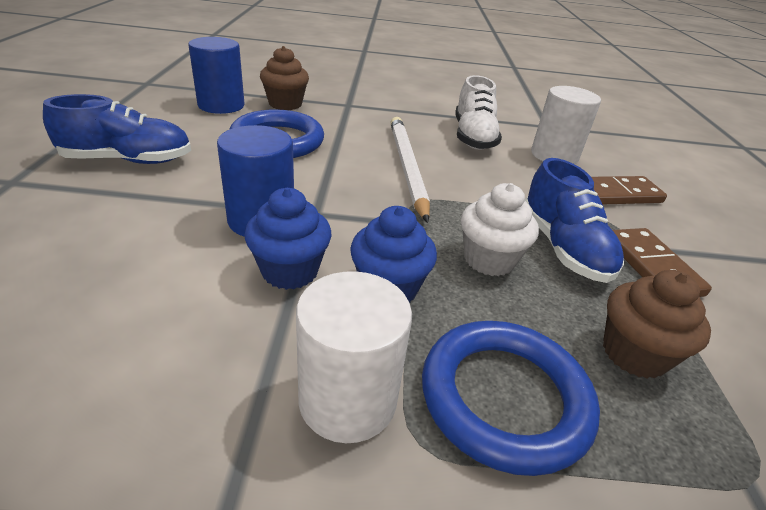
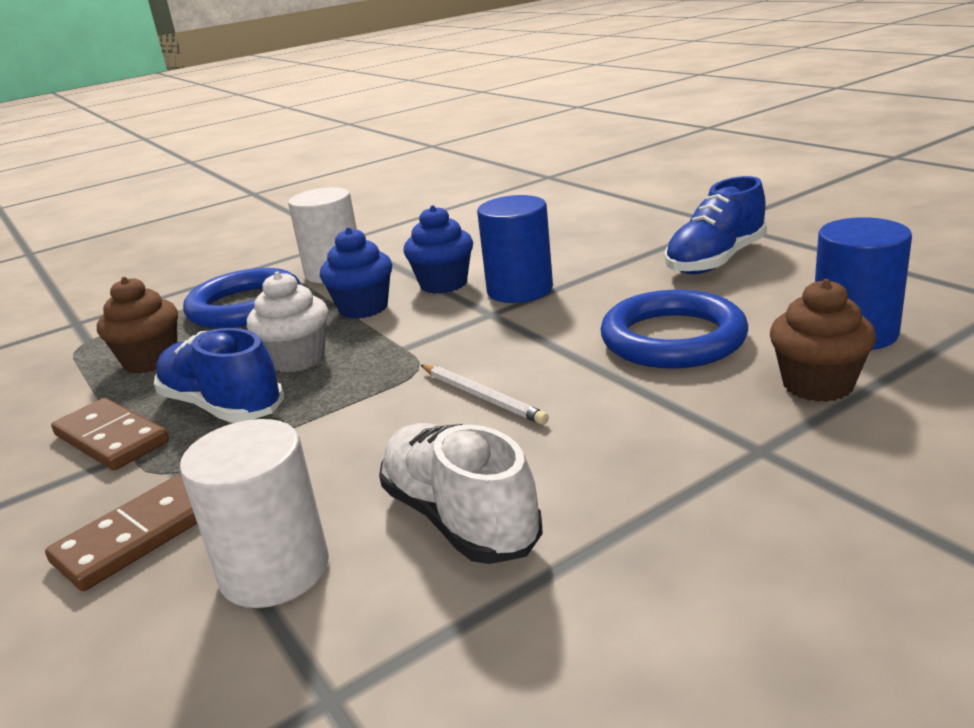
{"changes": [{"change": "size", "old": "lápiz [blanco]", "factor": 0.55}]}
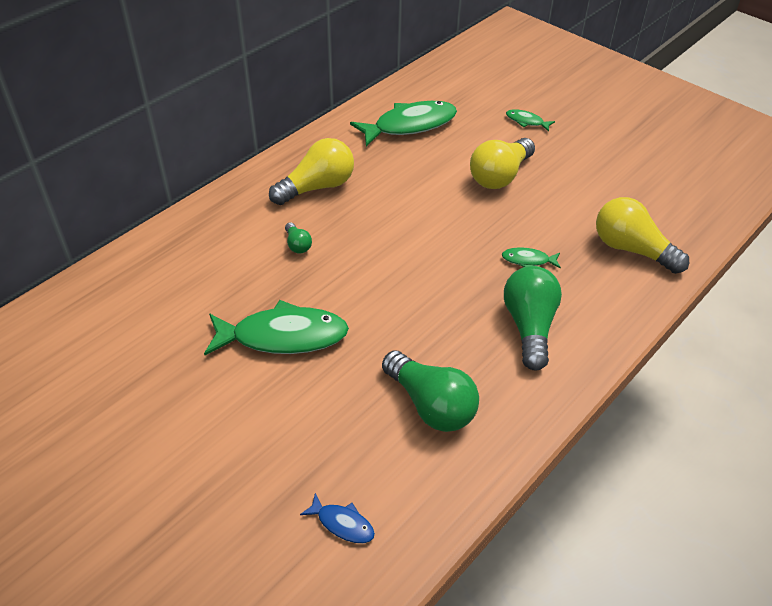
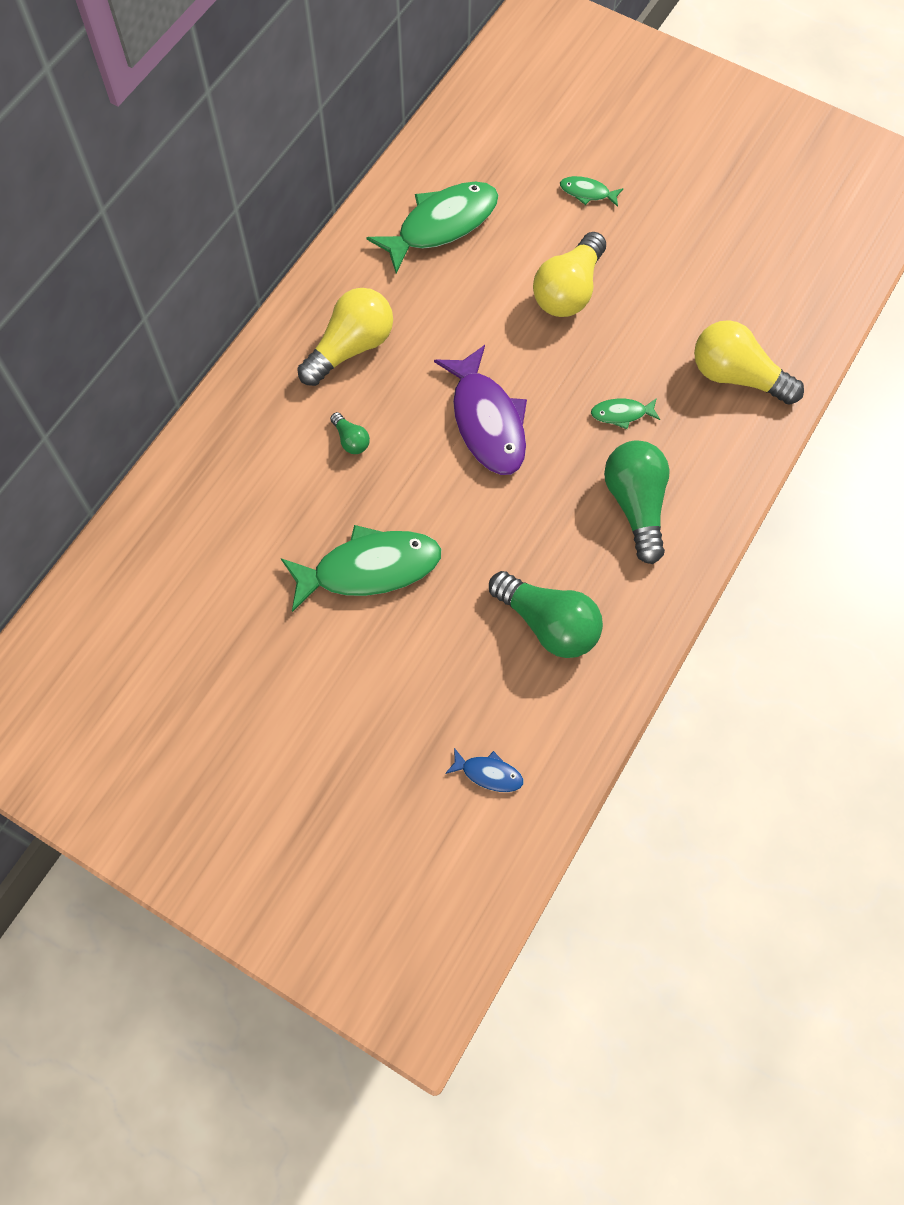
{"changes": [{"change": "appeared", "new": "pez [morado]"}]}
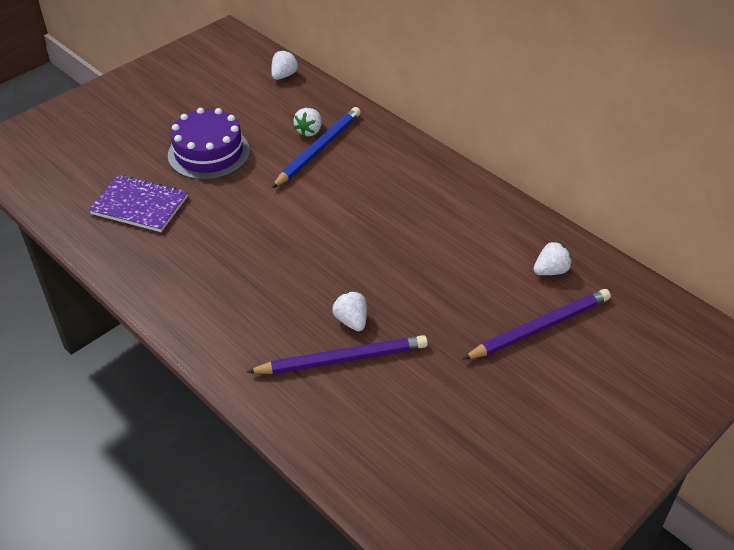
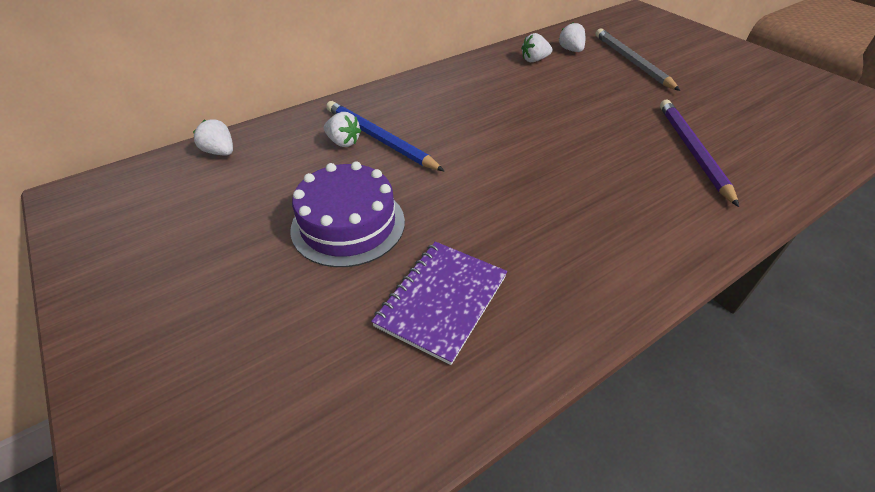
{"changes": [{"change": "relocated", "old": "fresa [blanco] (no. 3 from left)"}, {"change": "colour", "old": "lápiz [morado] (no. 2 from left)", "new": "lápiz [gris]"}]}
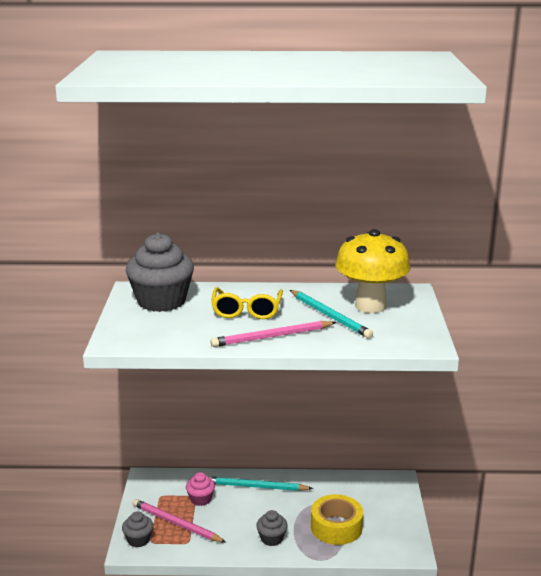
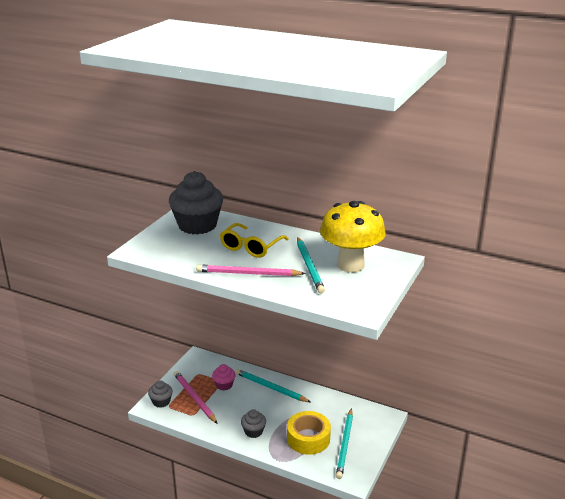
{"changes": [{"change": "appeared", "new": "lápiz [turquesa] (no. 3 from left)"}]}
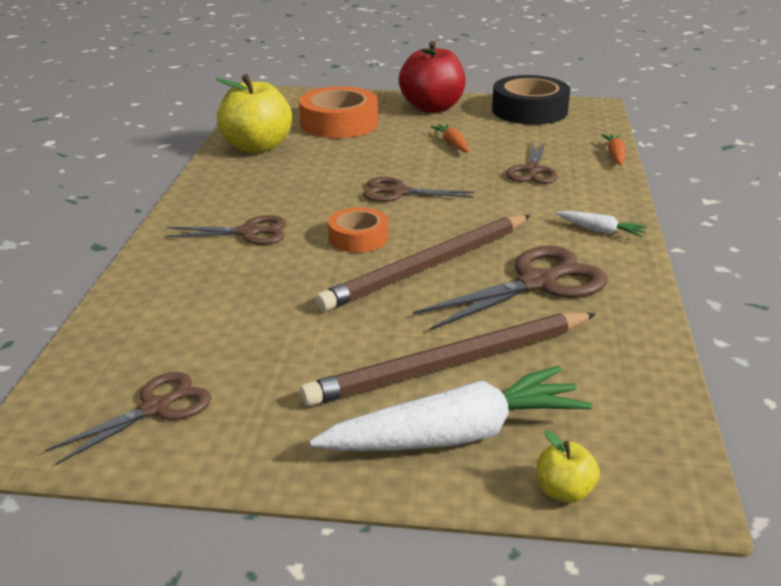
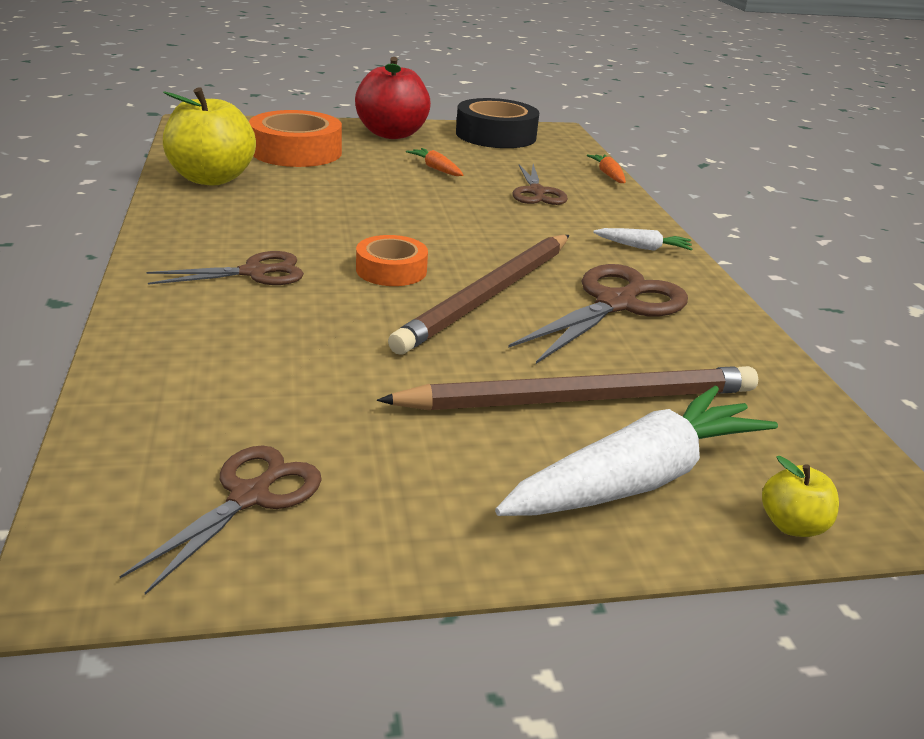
{"changes": [{"change": "missing", "old": "tijeras [marrón] (no. 3 from left)"}, {"change": "spun", "old": "lápiz [marrón] (no. 2 from left)", "degrees": -150}]}
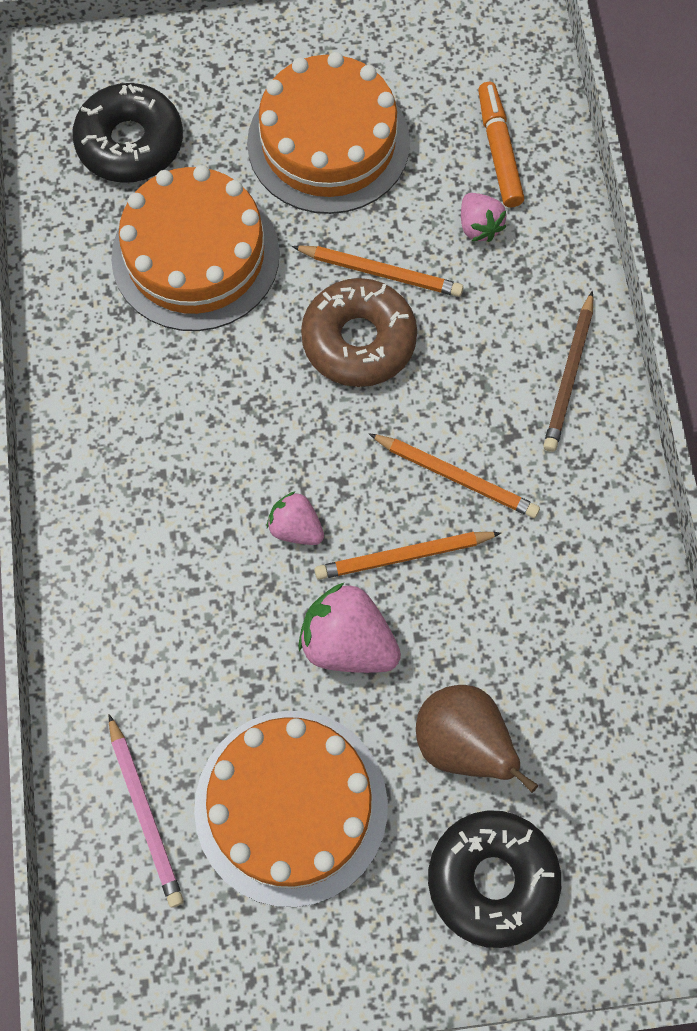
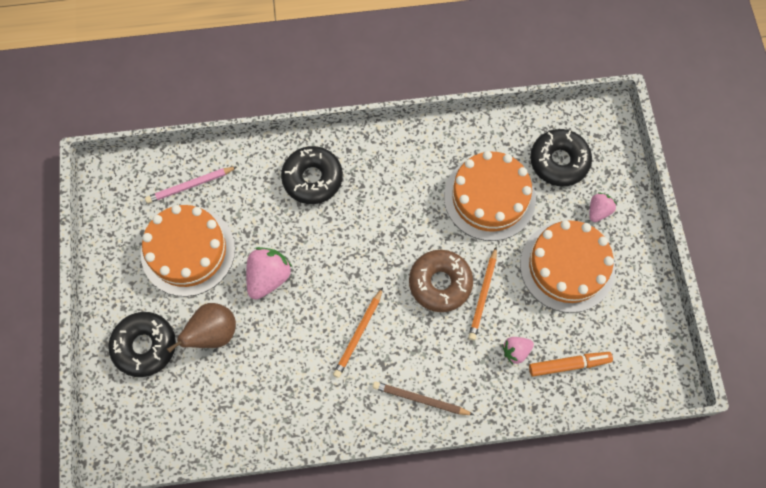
{"changes": [{"change": "missing", "old": "lápiz [naranja] (no. 2 from left)"}, {"change": "appeared", "new": "rosquilla [negro] (no. 2 from left)"}, {"change": "relocated", "old": "fresa [rosa] (no. 1 from left in the first image)", "new": "fresa [rosa] (no. 3 from left)"}]}
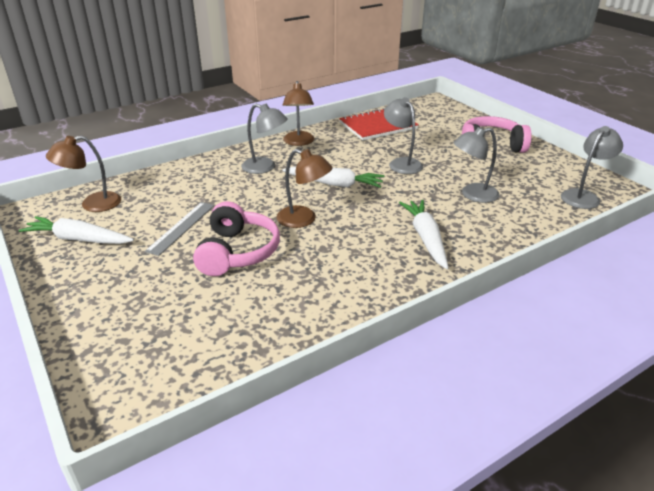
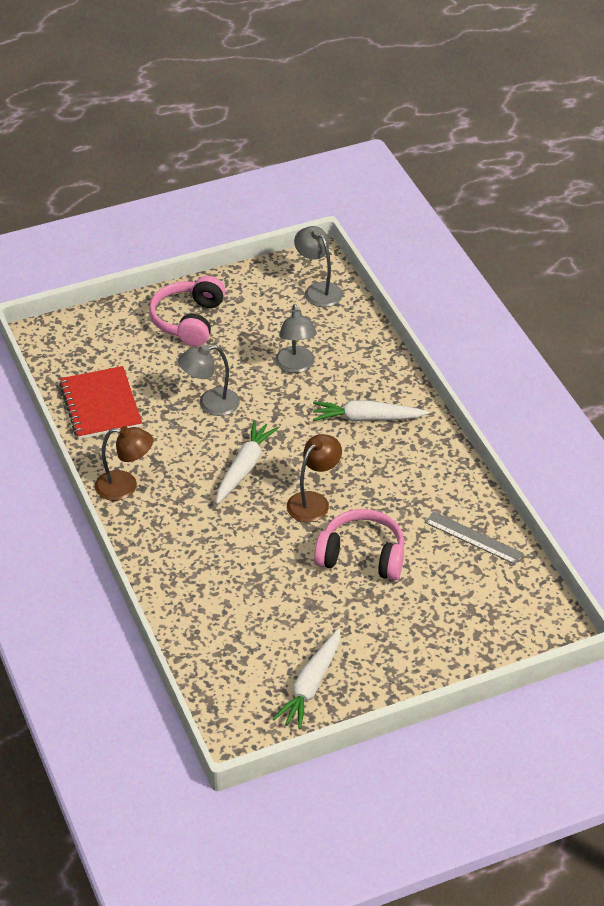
{"changes": [{"change": "missing", "old": "lámpara [marrón] (no. 1 from left)"}, {"change": "missing", "old": "lámpara [gris] (no. 1 from left)"}, {"change": "relocated", "old": "regla [gris]"}]}
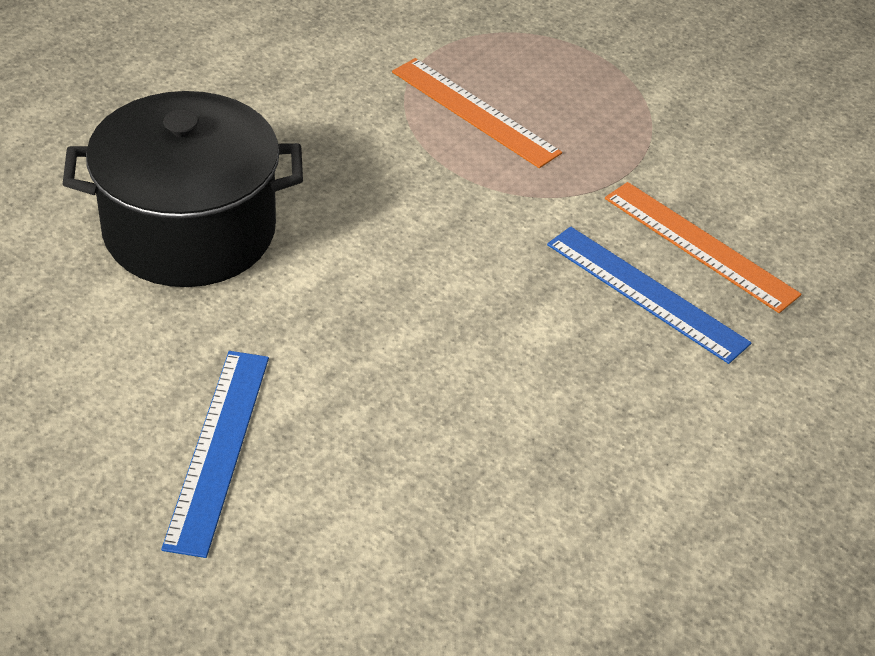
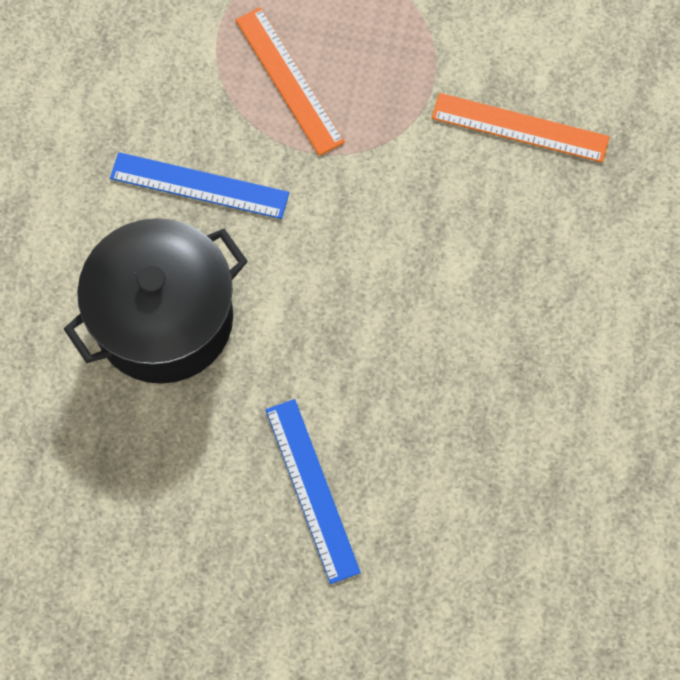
{"changes": [{"change": "relocated", "old": "regla [azul] (no. 2 from left in the first image)", "new": "regla [azul] (no. 1 from left)"}, {"change": "spun", "old": "regla [naranja] (no. 1 from left)", "degrees": 45}]}
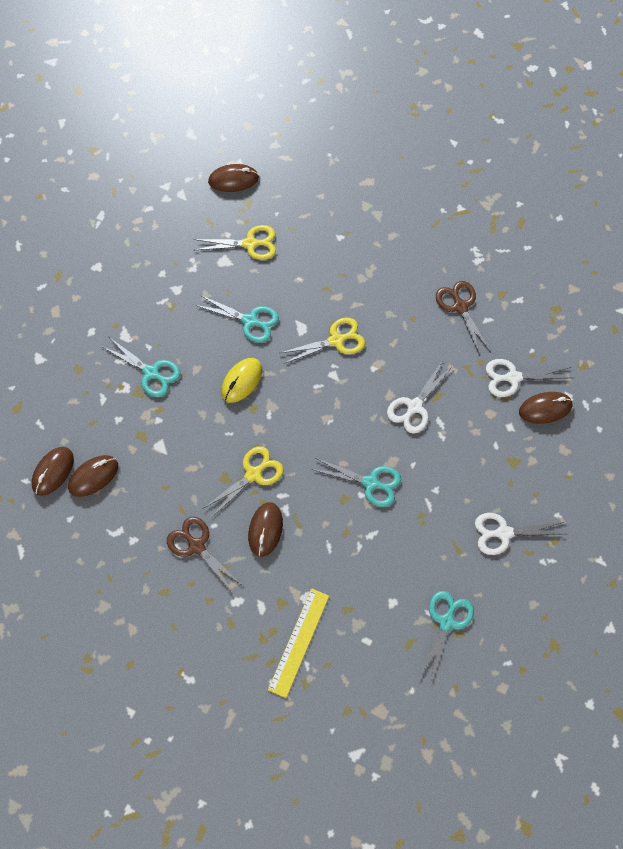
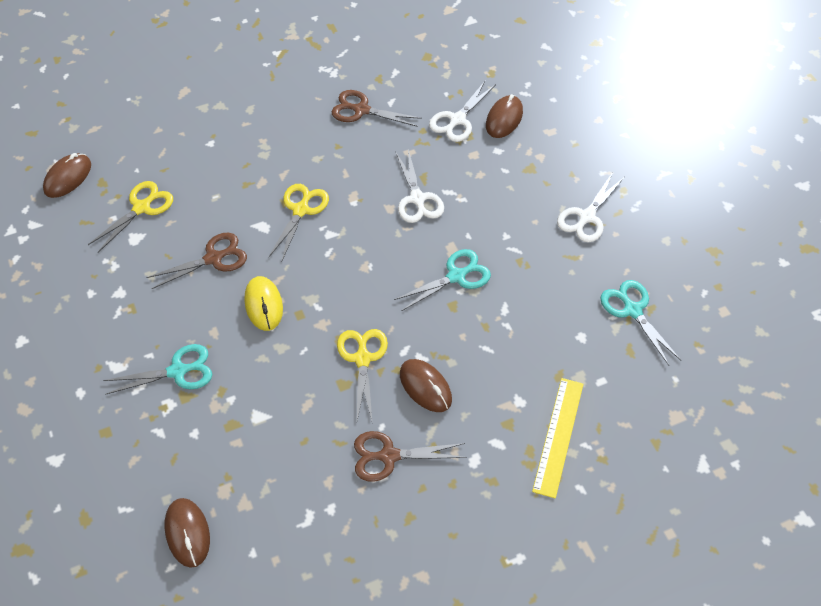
{"changes": [{"change": "missing", "old": "ratón [marrón] (no. 2 from left)"}, {"change": "colour", "old": "tijeras [turquesa] (no. 2 from left)", "new": "tijeras [marrón] (no. 1 from left)"}, {"change": "spun", "old": "regla [amarillo]", "degrees": 45}]}
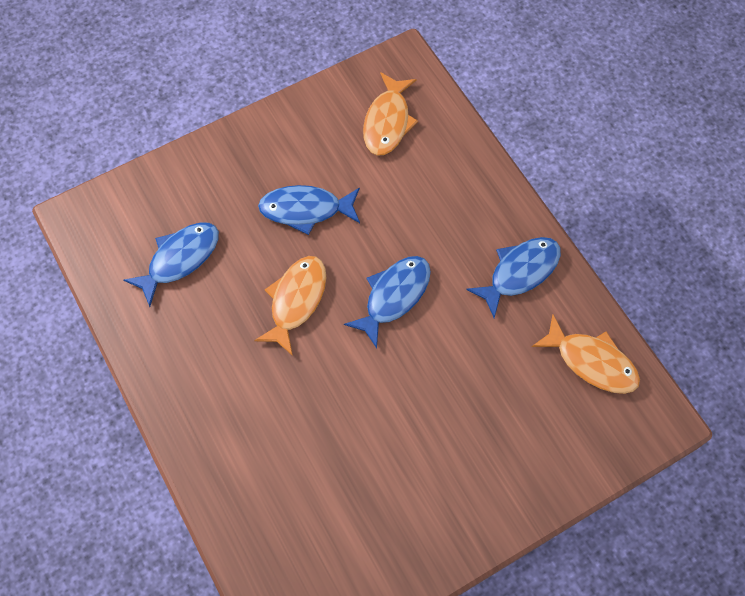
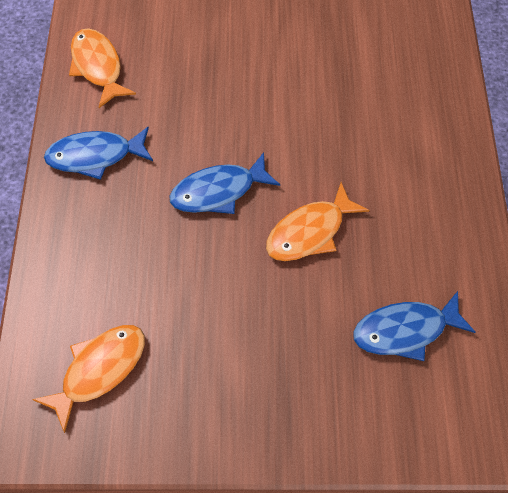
{"changes": [{"change": "missing", "old": "pez [azul] (no. 2 from left)"}]}
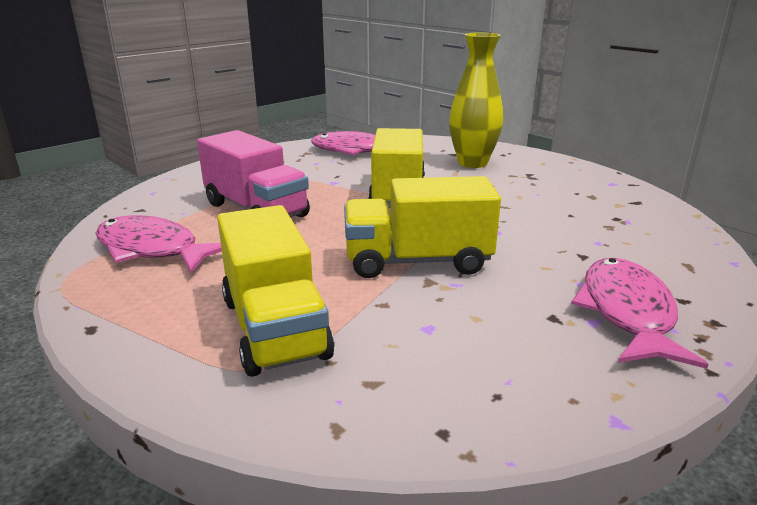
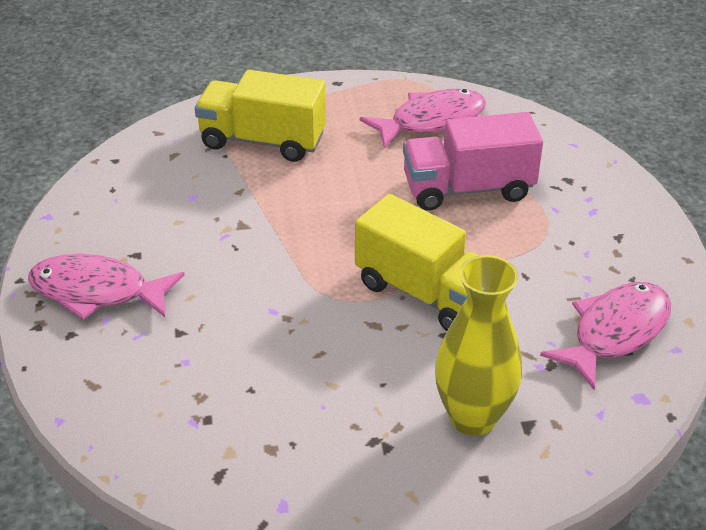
{"changes": [{"change": "missing", "old": "camión [amarillo] (no. 3 from left)"}, {"change": "spun", "old": "pez [rosa] (no. 3 from left in the first image)", "degrees": 150}]}
